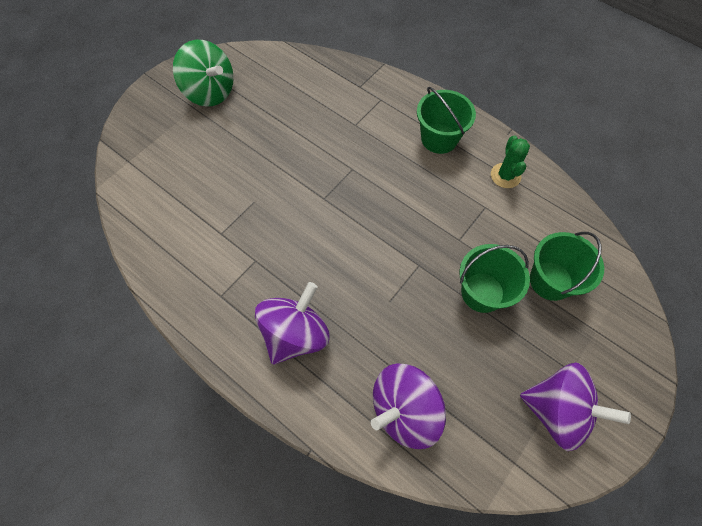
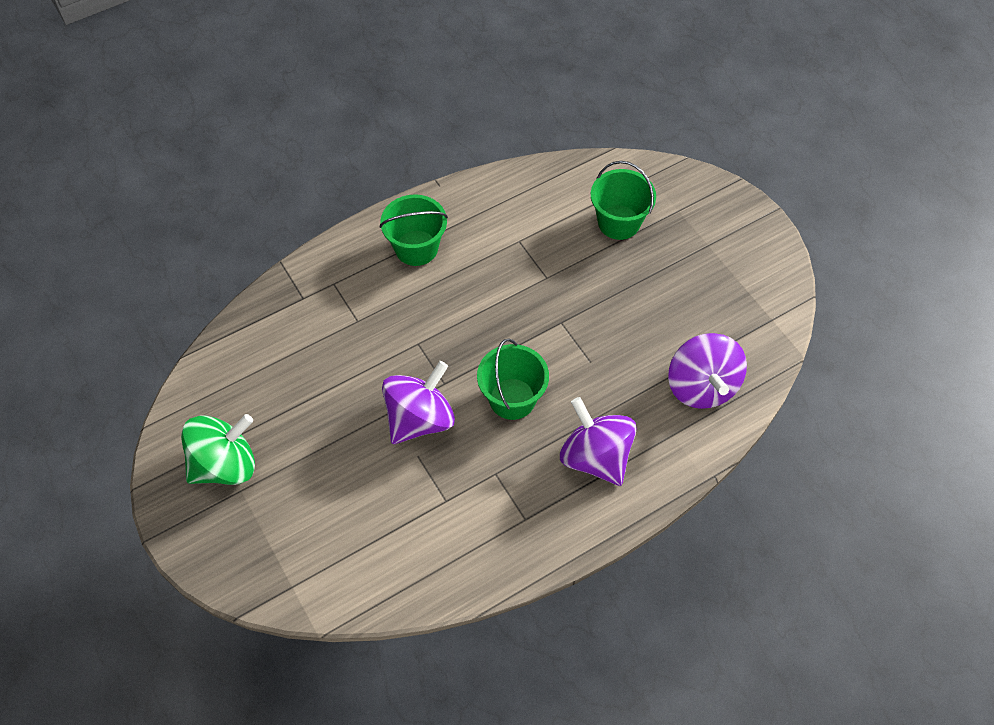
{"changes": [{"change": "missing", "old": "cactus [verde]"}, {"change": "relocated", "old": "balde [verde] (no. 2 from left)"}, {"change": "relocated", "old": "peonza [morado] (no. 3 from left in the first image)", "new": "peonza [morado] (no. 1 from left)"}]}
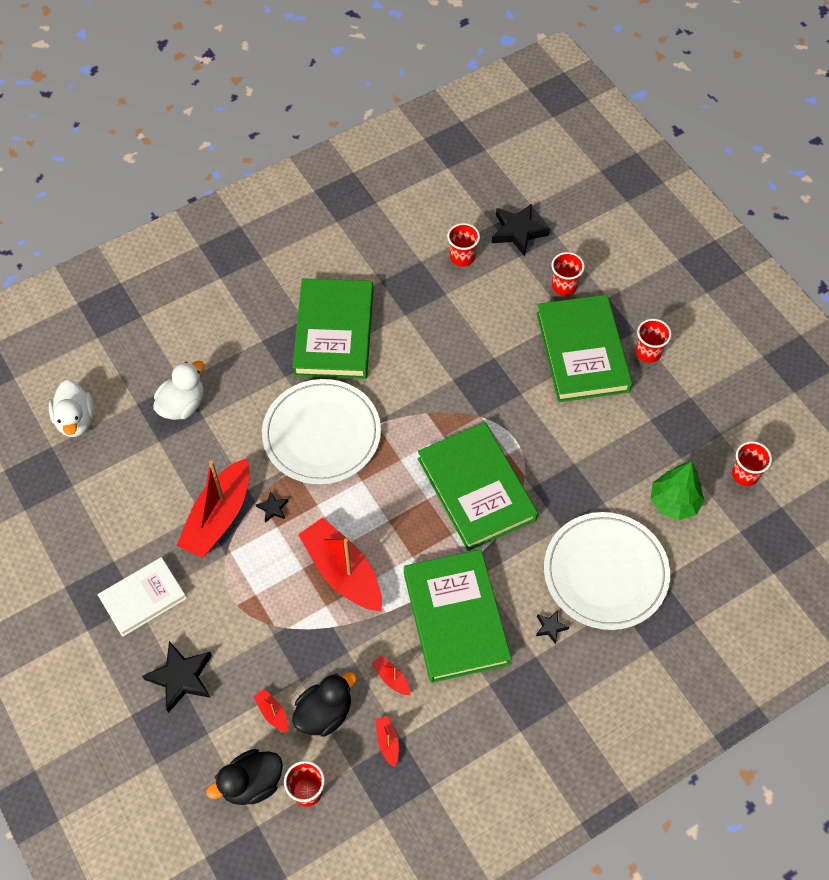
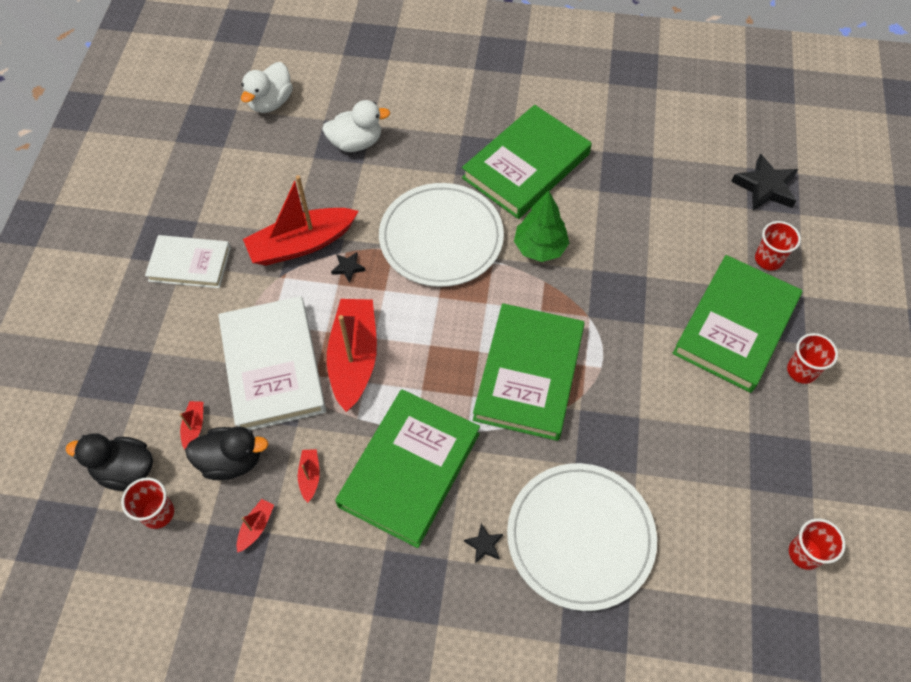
{"changes": [{"change": "missing", "old": "estrella [negro] (no. 1 from left)"}, {"change": "missing", "old": "vaso [rojo] (no. 2 from left)"}, {"change": "appeared", "new": "libro [blanco] (no. 2 from left)"}, {"change": "relocated", "old": "árbol [verde]"}]}
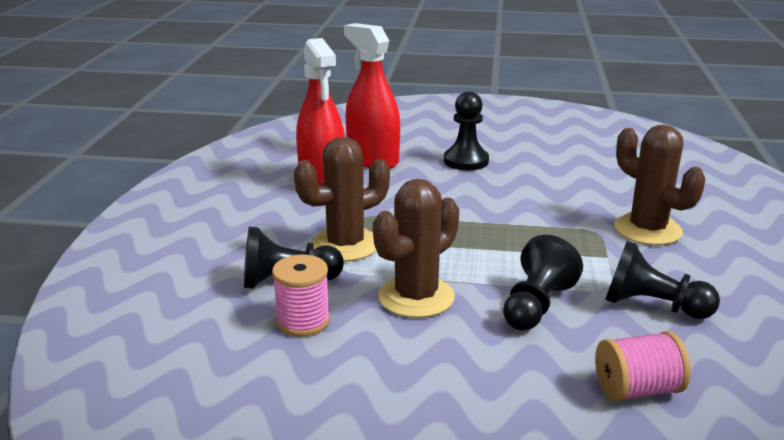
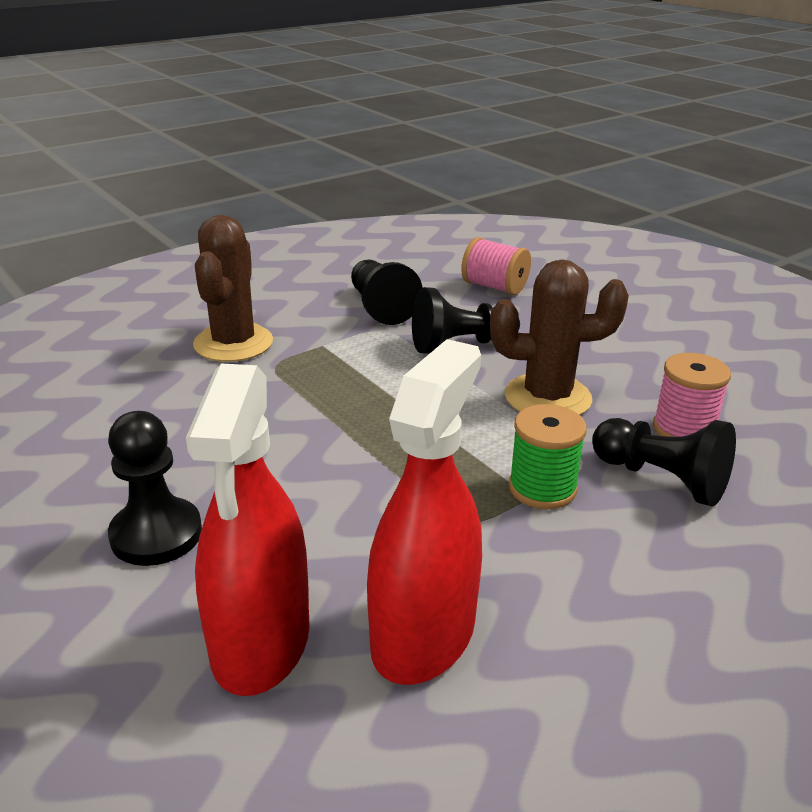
{"changes": [{"change": "exchanged", "old": "cactus [marrón] (no. 1 from left)", "new": "carrete [verde]"}]}
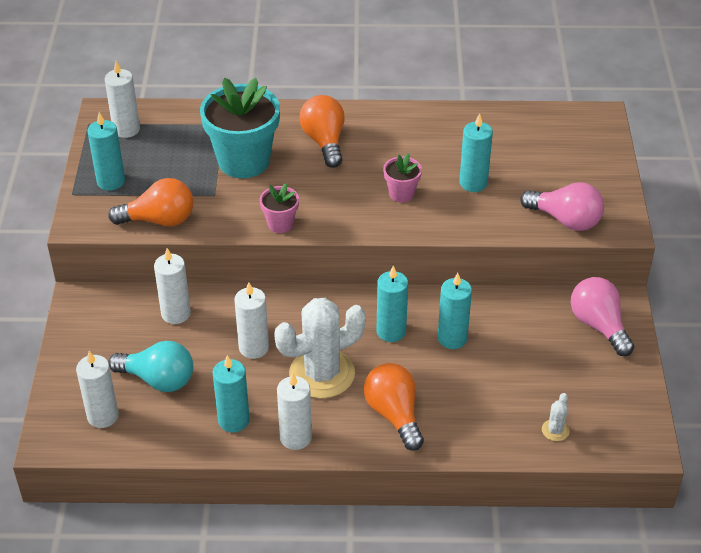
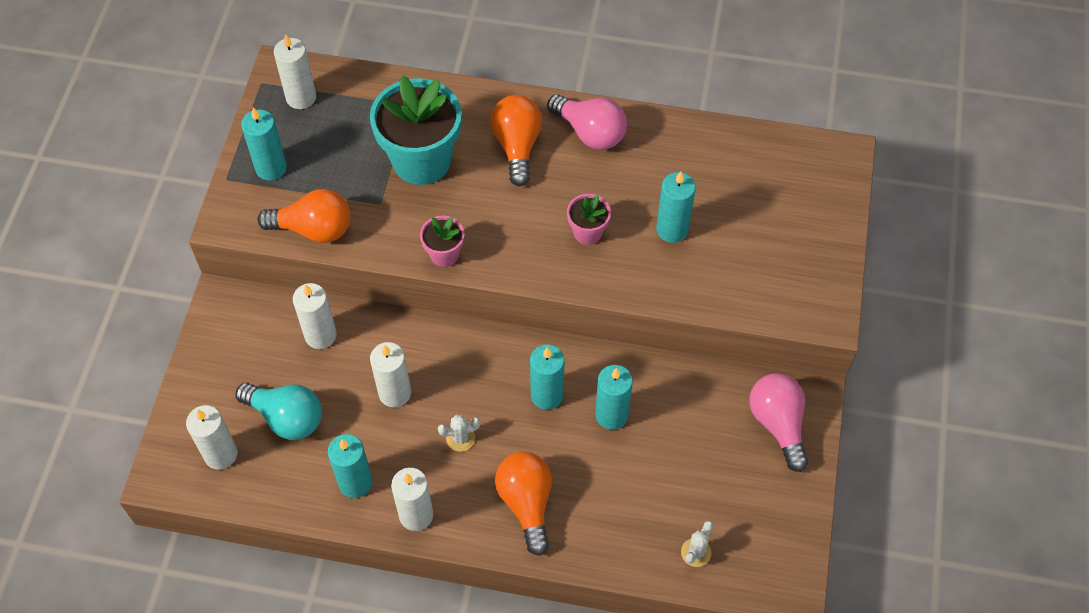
{"changes": [{"change": "relocated", "old": "bombilla [rosa] (no. 1 from left)"}, {"change": "size", "old": "cactus [blanco] (no. 1 from left)", "factor": 0.41}]}
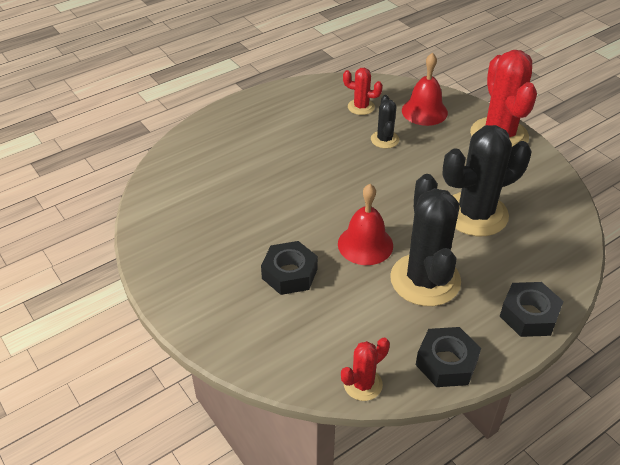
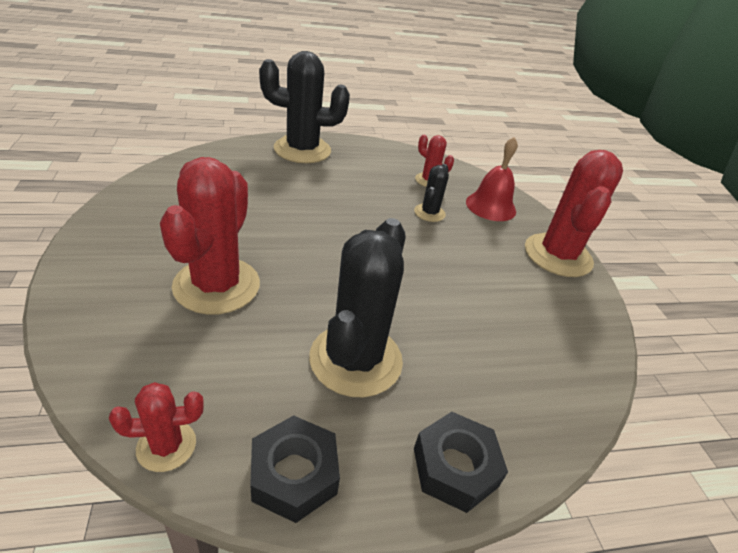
{"changes": [{"change": "missing", "old": "campana [rojo] (no. 1 from left)"}, {"change": "relocated", "old": "cactus [negro] (no. 3 from left in the first image)", "new": "cactus [negro] (no. 1 from left)"}, {"change": "exchanged", "old": "tuerca [negro] (no. 1 from left)", "new": "cactus [rojo] (no. 2 from left)"}]}
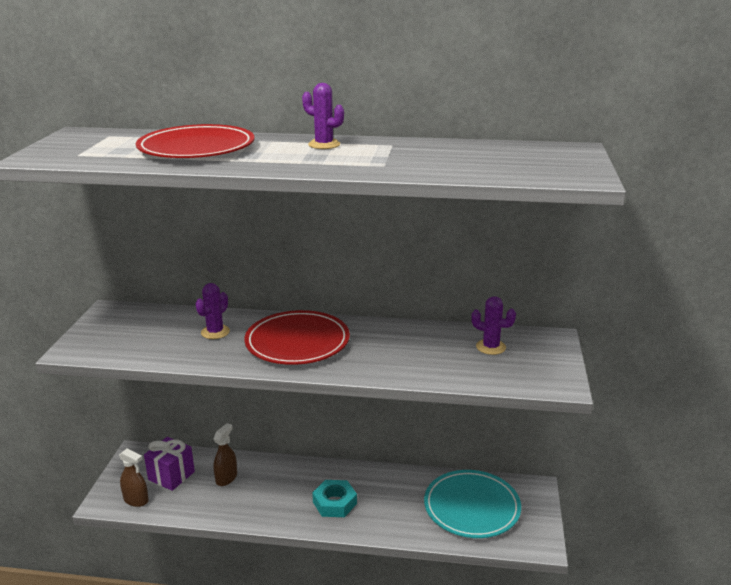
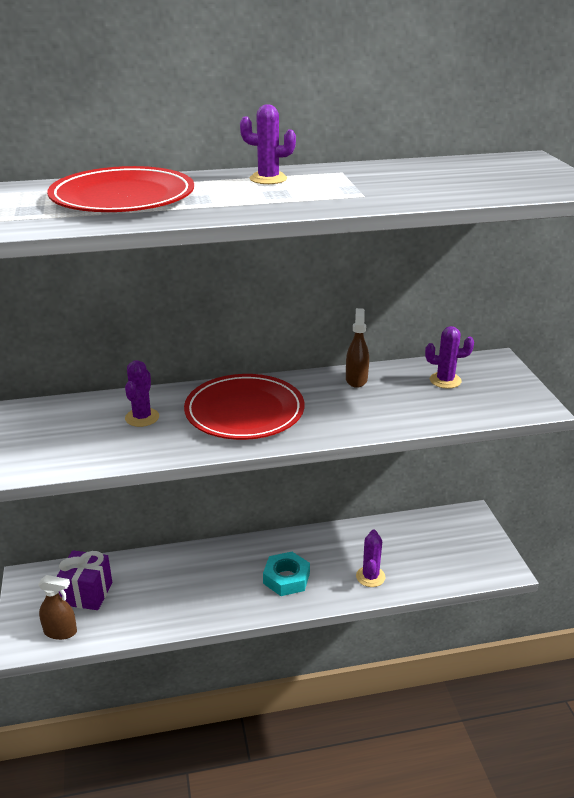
{"changes": [{"change": "missing", "old": "plato [turquesa]"}, {"change": "appeared", "new": "cactus [morado] (no. 3 from left)"}, {"change": "relocated", "old": "pulverizador [marrón] (no. 2 from left)"}]}
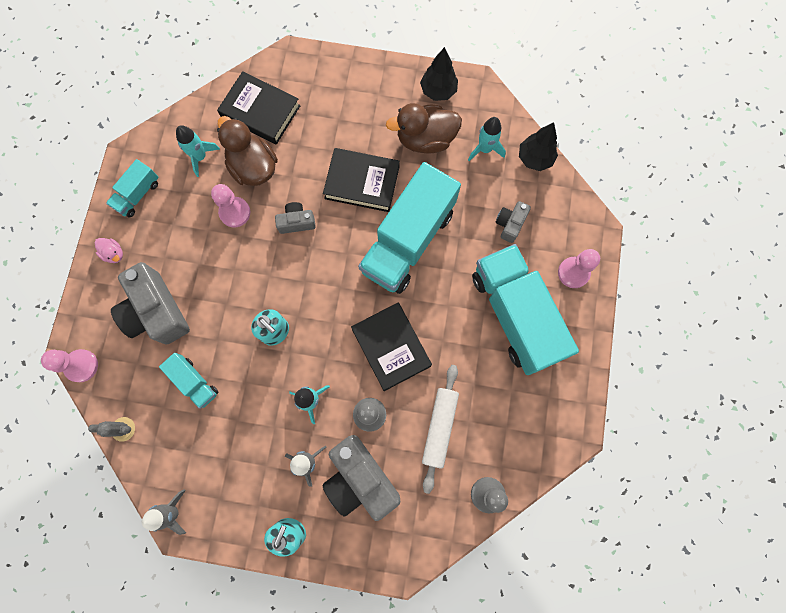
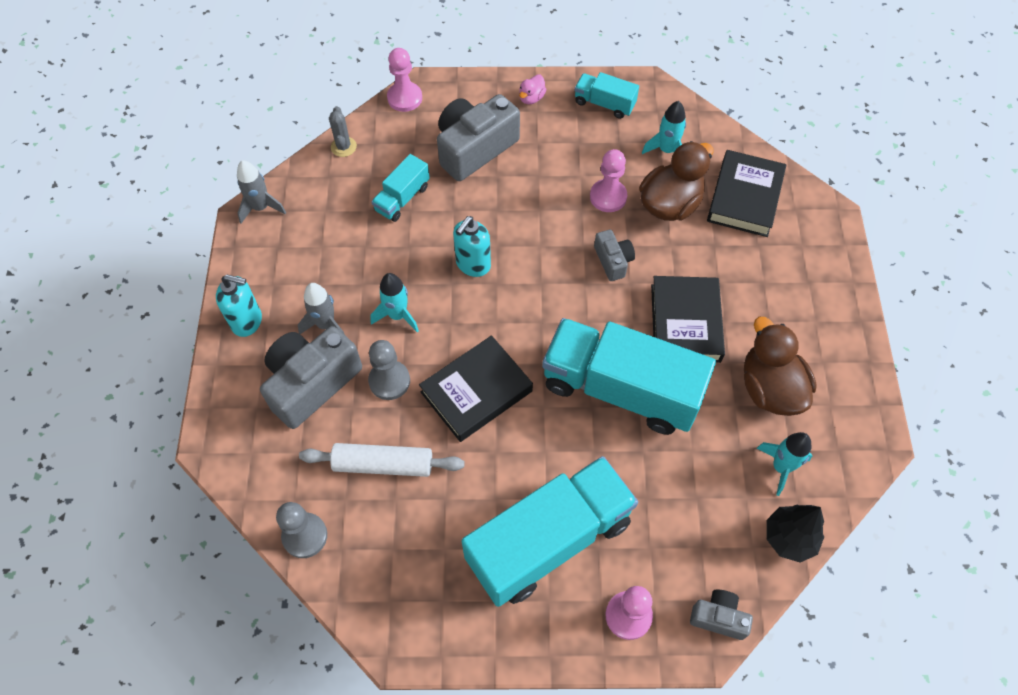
{"changes": [{"change": "missing", "old": "árbol [negro] (no. 1 from left)"}, {"change": "relocated", "old": "cámara [gris] (no. 4 from left)"}]}
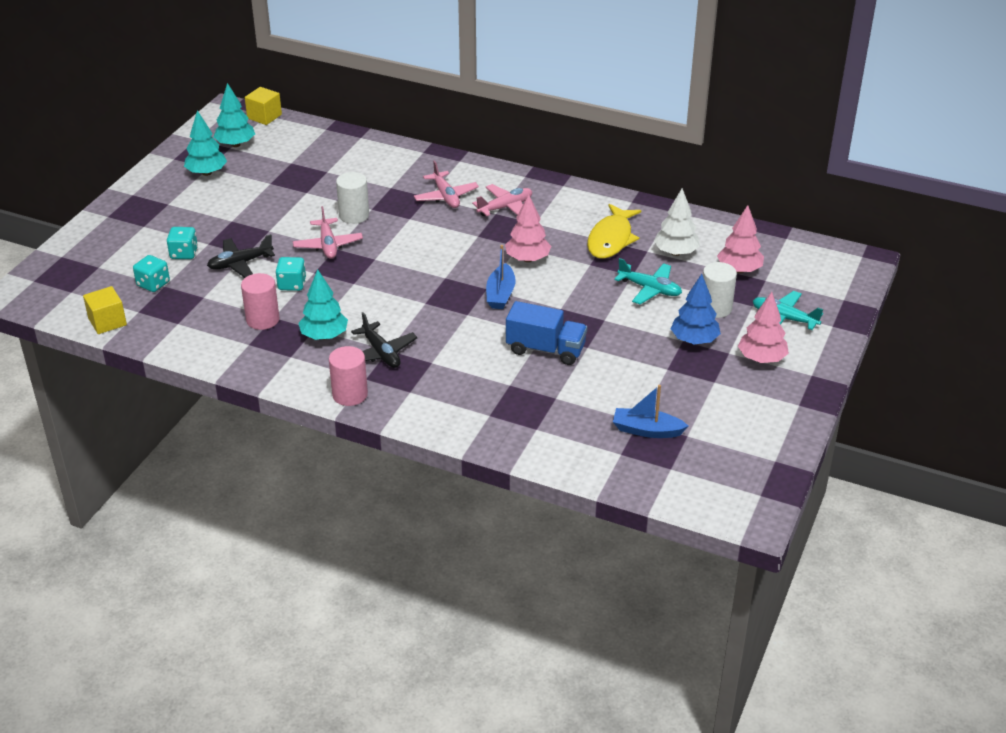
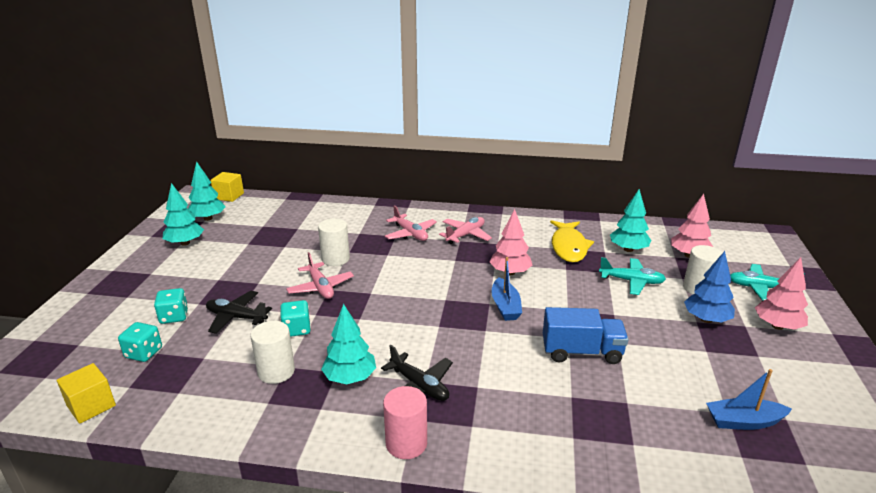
{"changes": [{"change": "colour", "old": "cilindro [rosa] (no. 1 from left)", "new": "cilindro [blanco] (no. 1 from left)"}, {"change": "colour", "old": "árbol [blanco]", "new": "árbol [turquesa] (no. 4 from left)"}, {"change": "spun", "old": "avión [negro] (no. 1 from left)", "degrees": 60}]}
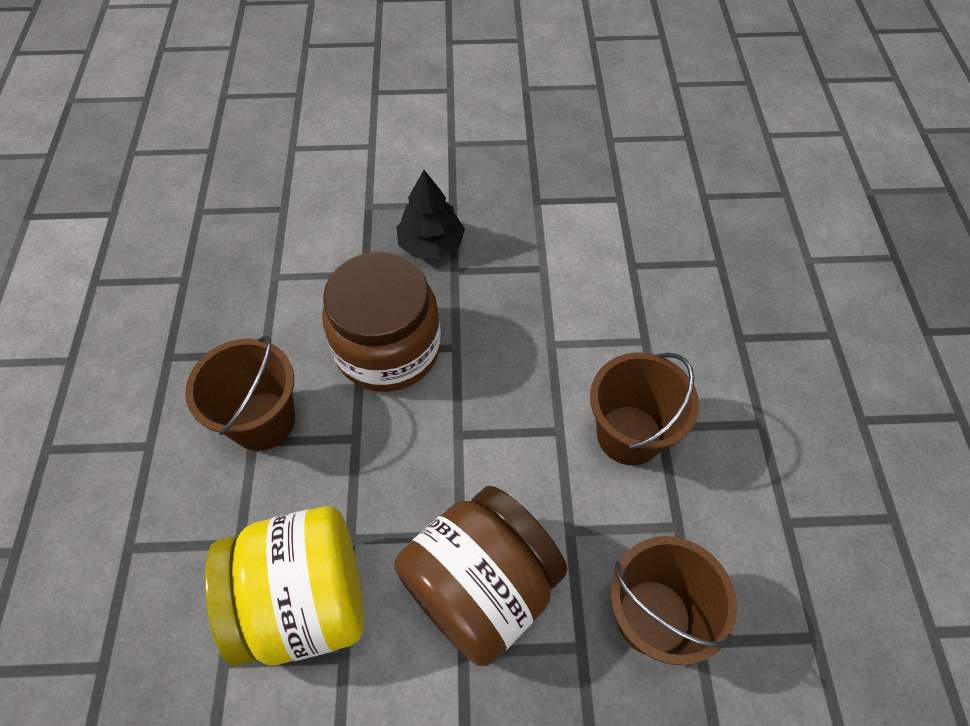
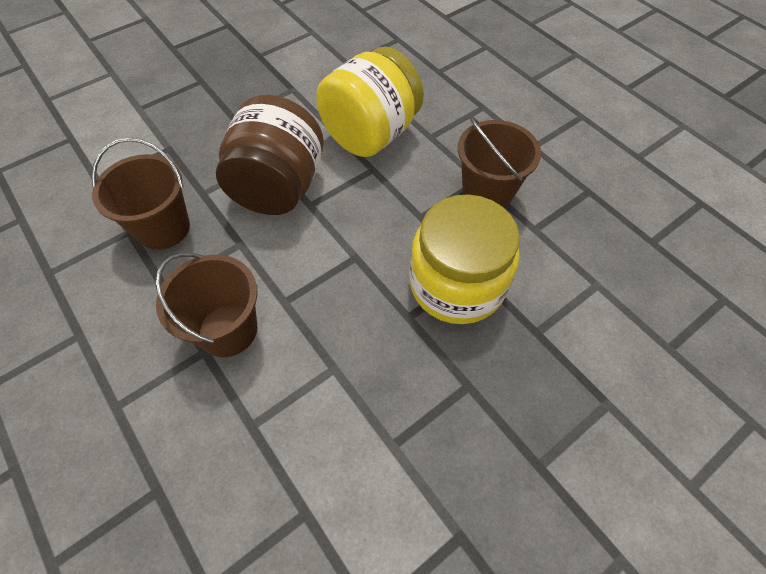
{"changes": [{"change": "missing", "old": "árbol [negro]"}, {"change": "colour", "old": "tarro [marrón] (no. 1 from left)", "new": "tarro [amarillo] (no. 2 from left)"}]}
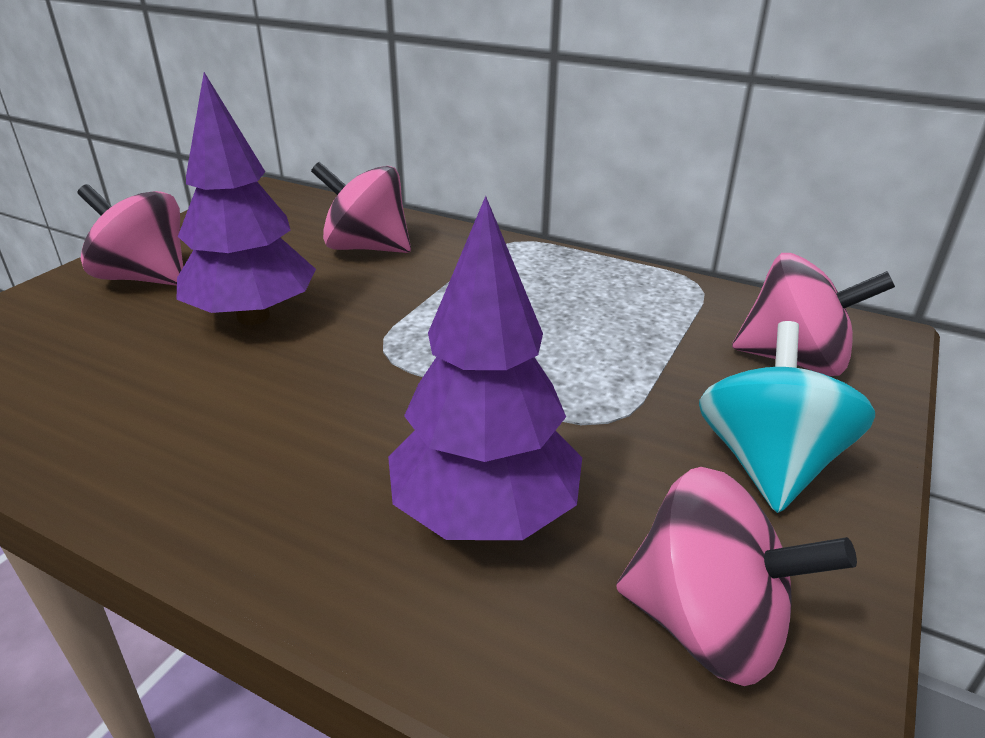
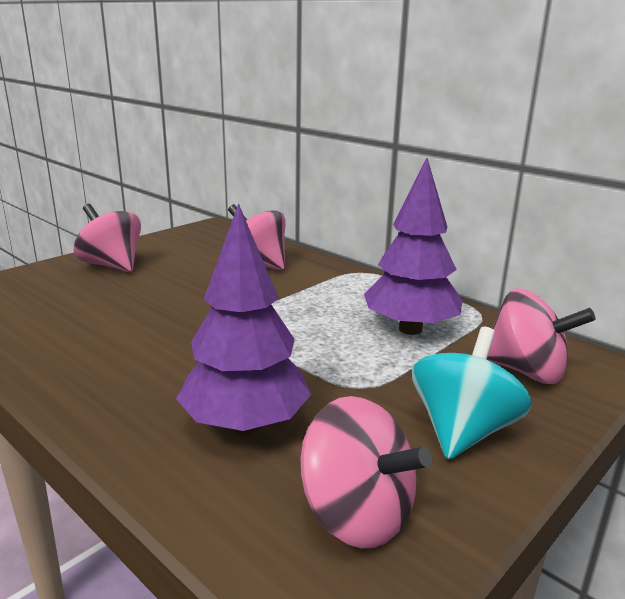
{"changes": [{"change": "relocated", "old": "árbol [morado] (no. 1 from left in the first image)", "new": "árbol [morado] (no. 2 from left)"}]}
